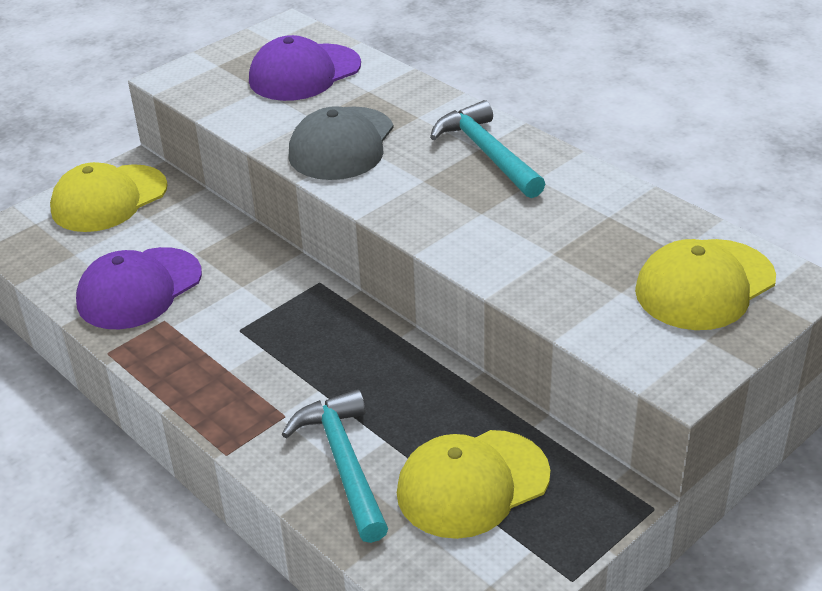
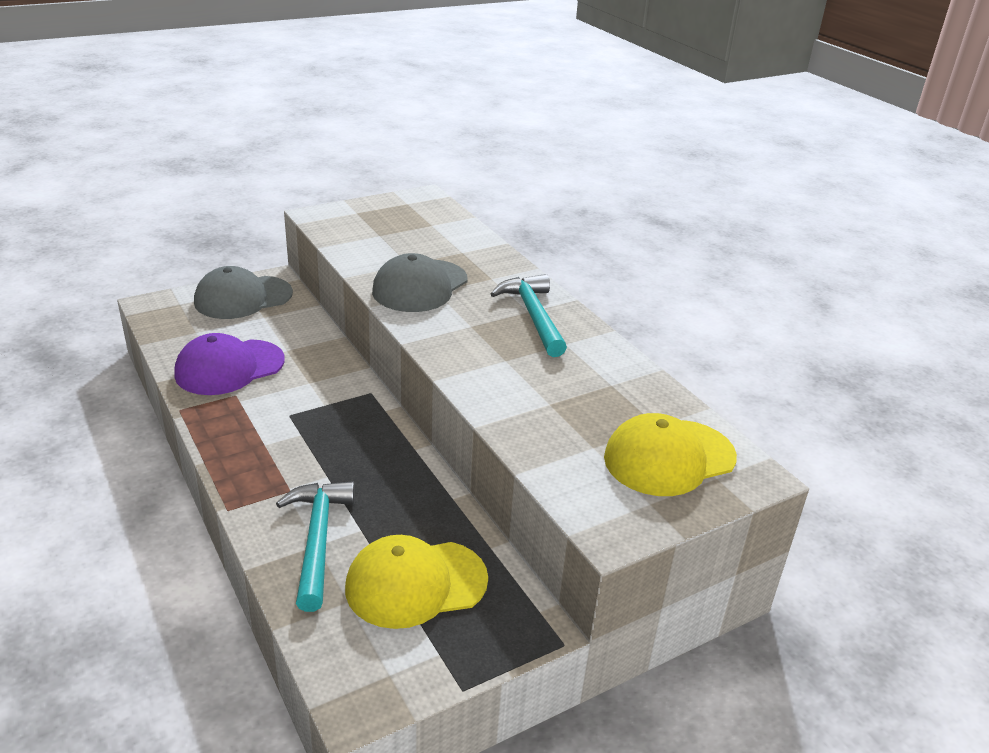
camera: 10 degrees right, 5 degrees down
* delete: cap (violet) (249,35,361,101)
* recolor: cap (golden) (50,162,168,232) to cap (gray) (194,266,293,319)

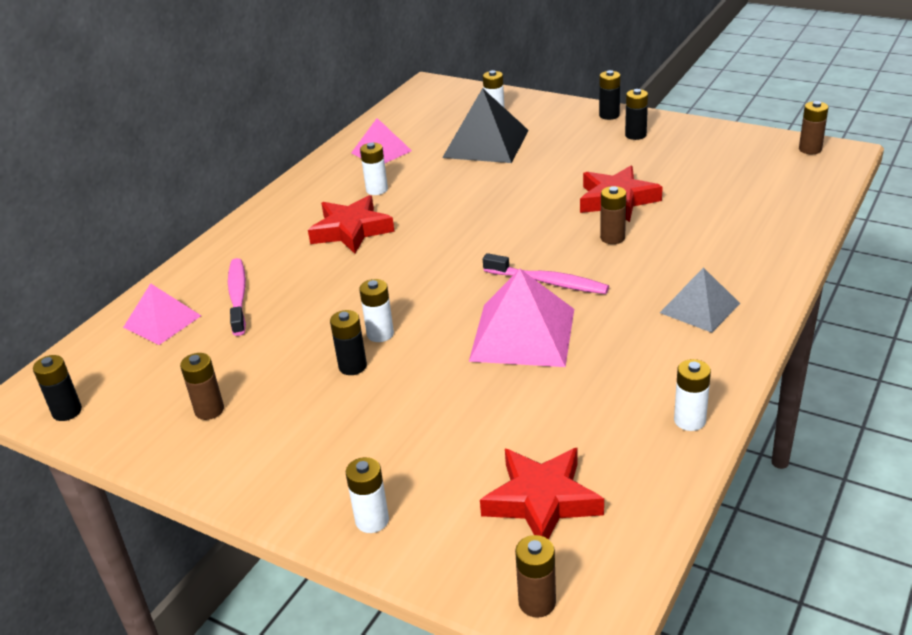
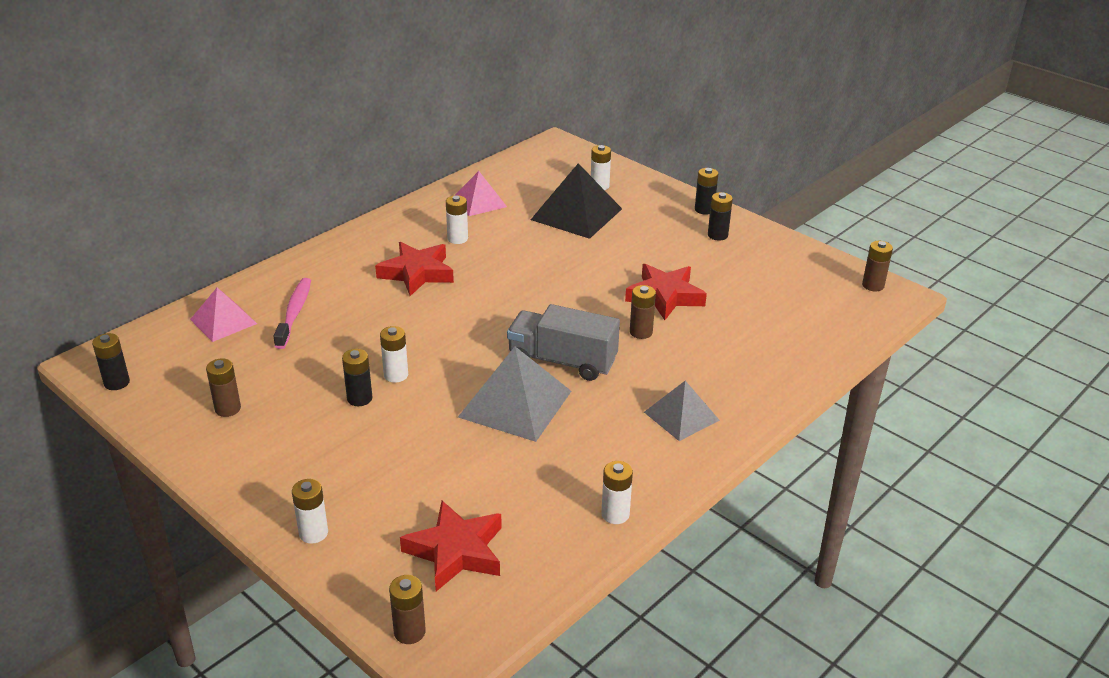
camera: 10 degrees right, 0 degrees up
* replace: tooth brush (rosy) (483,253,609,294) to toy truck (gray) (507,304,620,381)
* recolor: pyramid (rosy) (469,269,574,367) to pyramid (gray) (458,346,571,442)

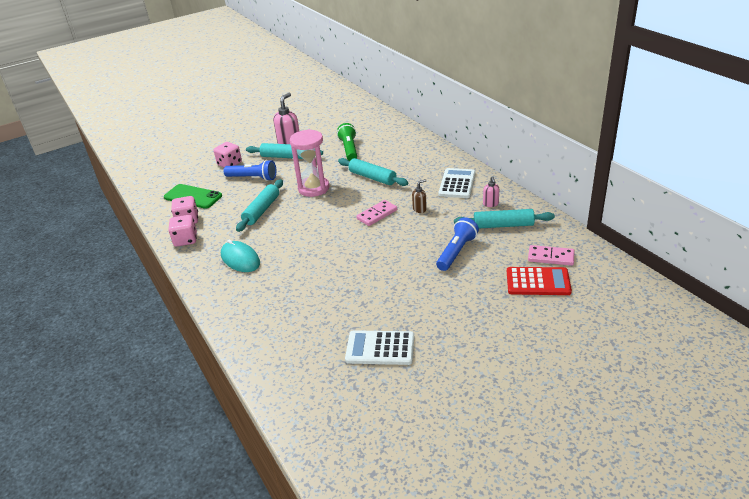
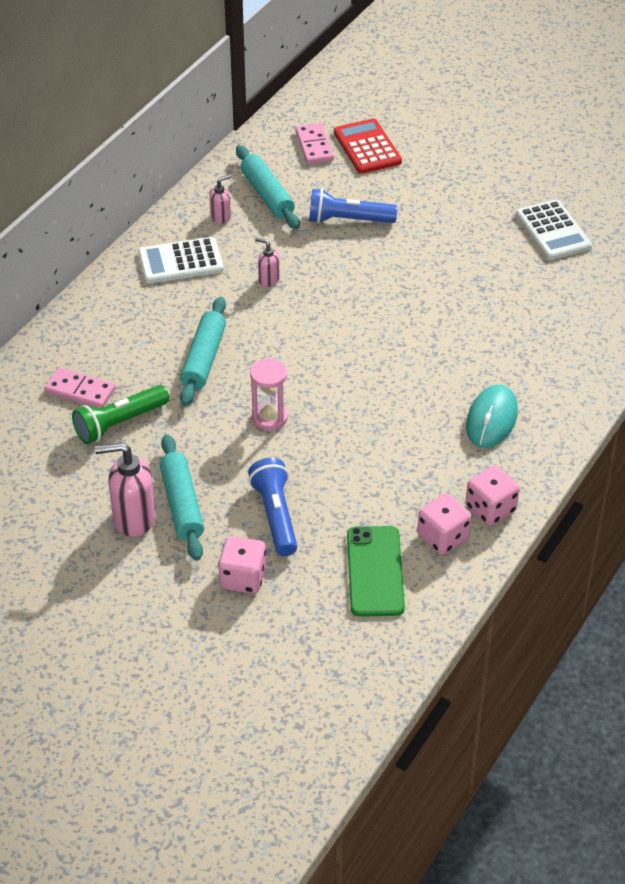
camera: 120 degrees left, 10 degrees up
* delete: pastry roller (turquoise) (236,179,283,232)
* move: domino piece (rosy) (356,200,397,226) to (44,368,116,408)
* recolor: soap pump (dark brown) (412,179,427,213) to soap pump (rosy) (255,237,280,287)
* resize: sandglass (rosy) (290,129,329,197) = (250,358,288,430) x0.64

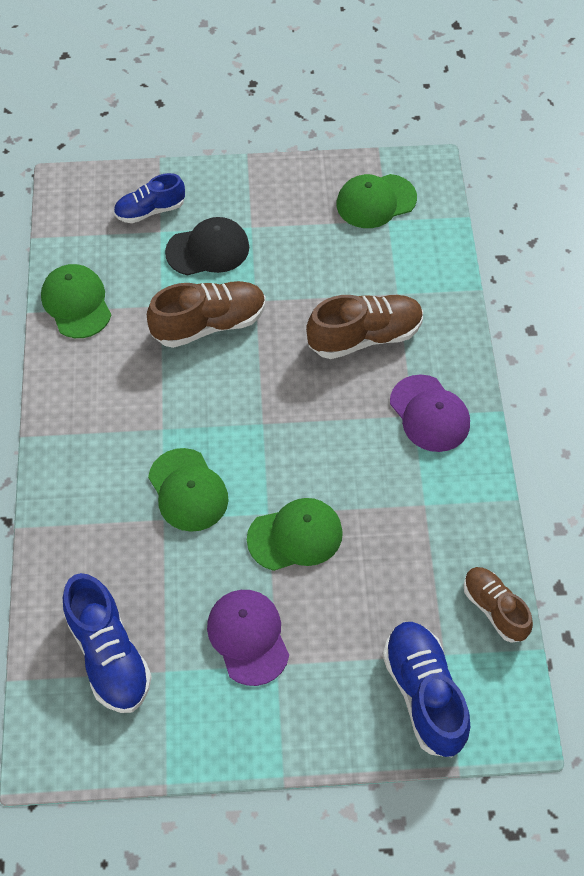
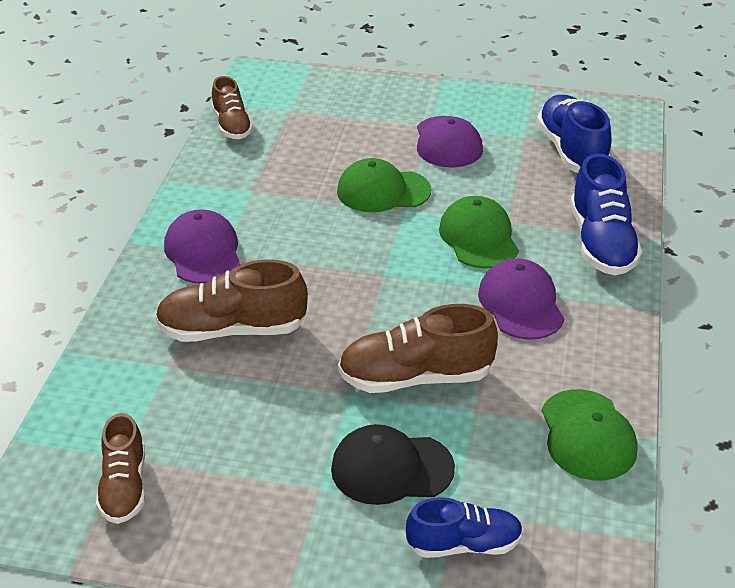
camera: 165 degrees left, 20 degrees down
* insert: cap (violet) (478,258,564,340)
* move: lace-up shoe (blue) (383,622,470,757) to (570,153,642,276)
* replace: cap (green) (337,174,417,228) to lace-up shoe (dark brown) (96,413,145,524)

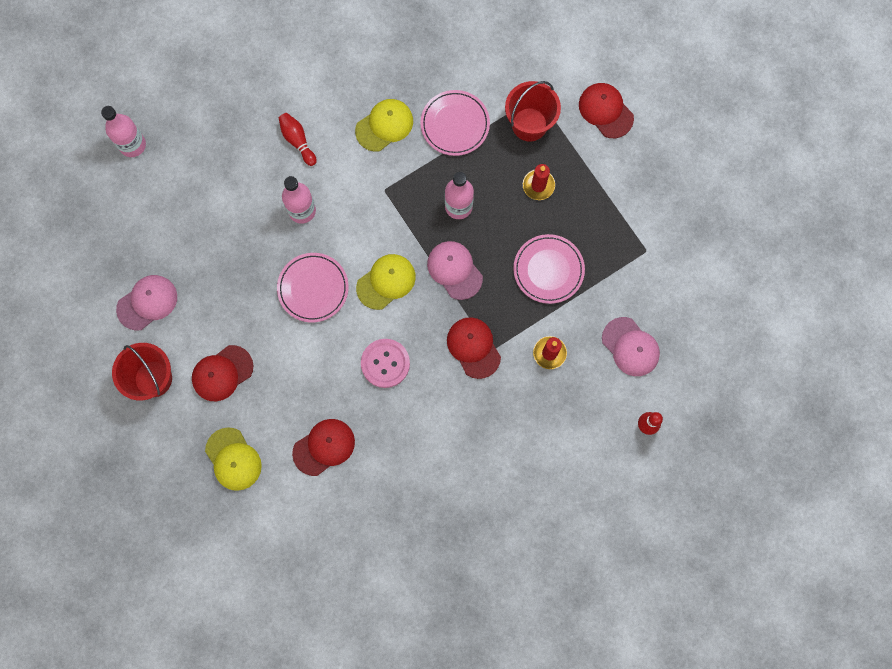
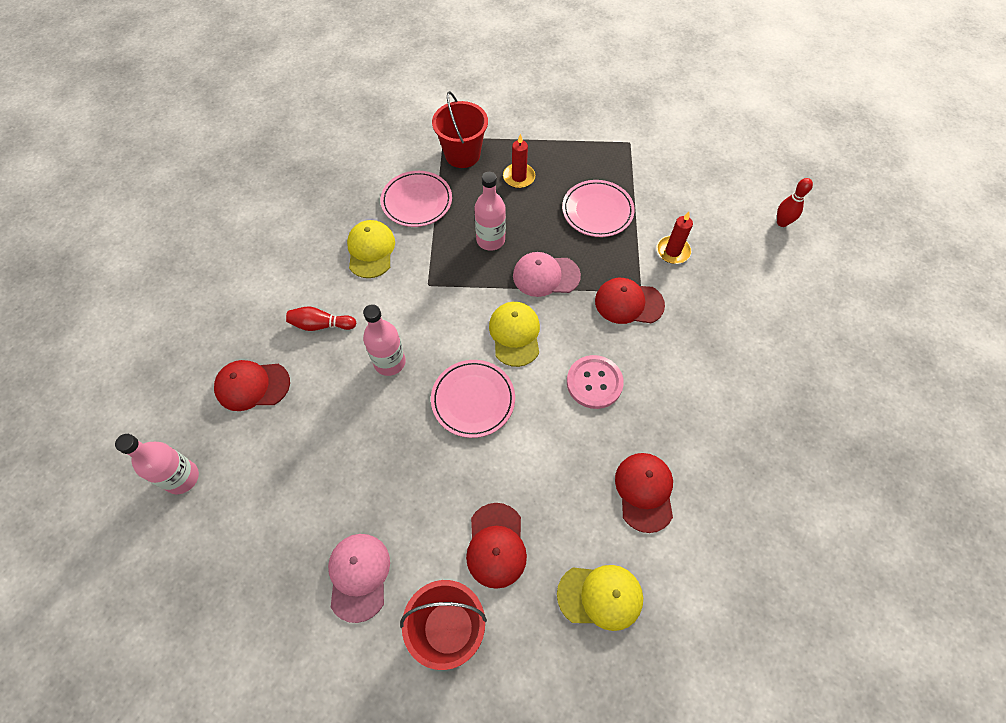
camera: 55 degrees left, 15 degrees down
* delete: cap (rosy) (602,317,660,376)
* move: cap (scarlet) (579,83,634,138) to (214,360,290,411)

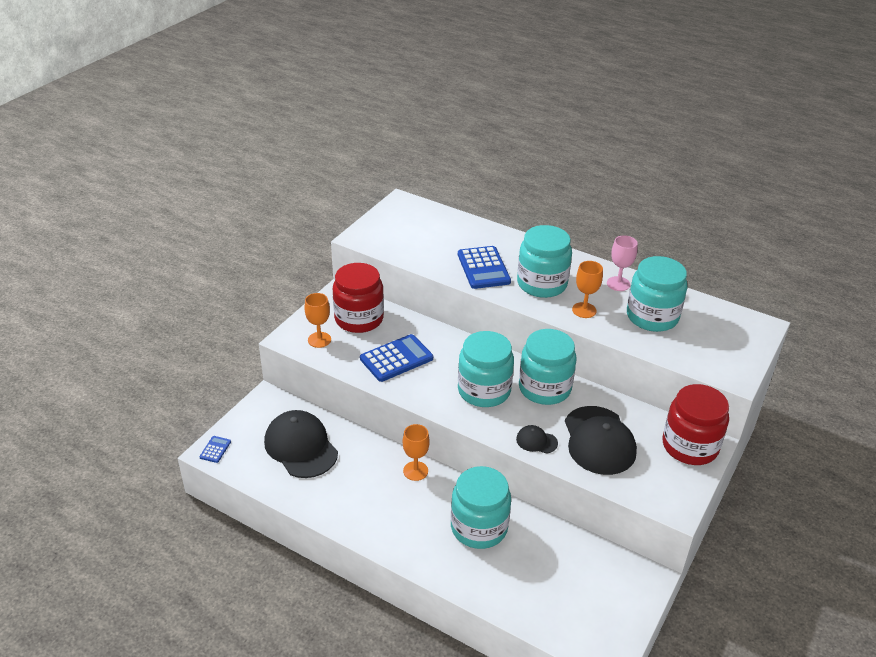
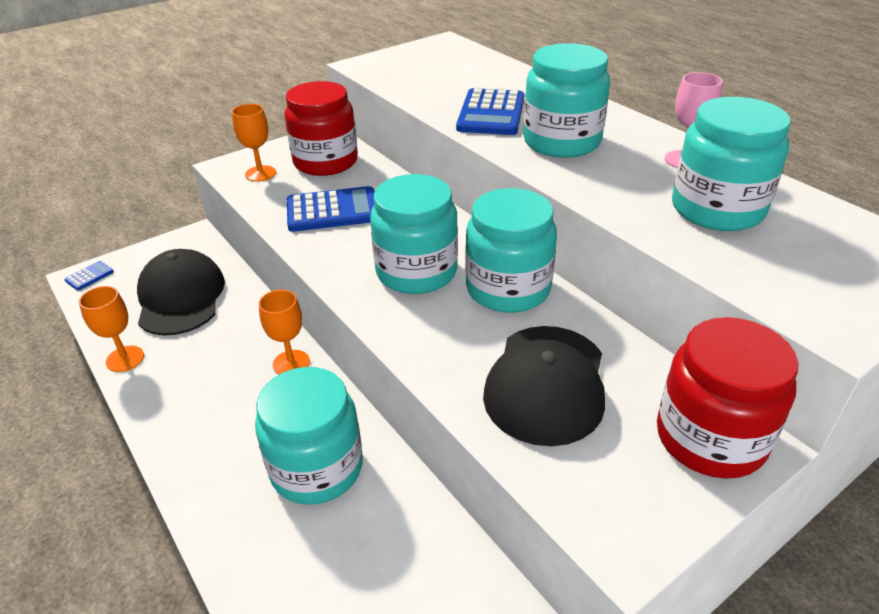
camera: 25 degrees right, 0 degrees up
* delete: cap (jet-black) (516,425,558,454)
* move: chalice (orange) (572,261,603,318) to (79,286,144,372)

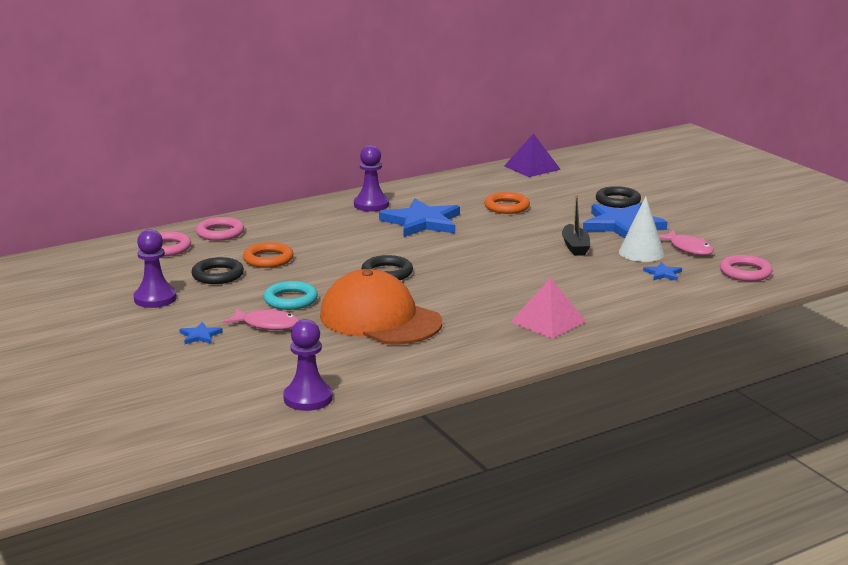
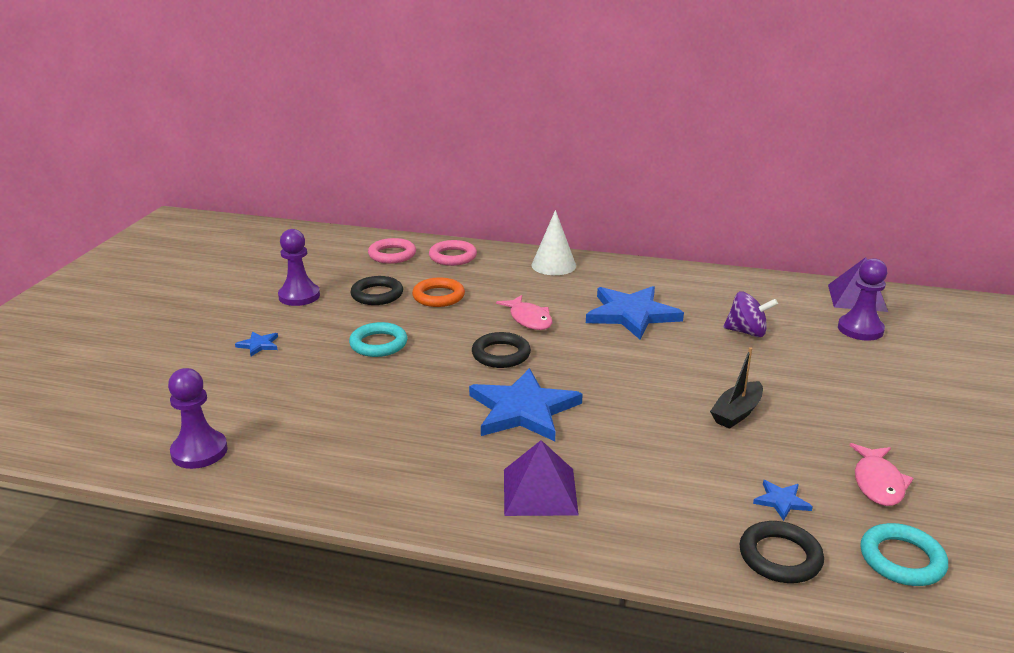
camera: 45 degrees right, 5 degrees up
* delete: cap (orange) (320,269,442,345)
* move: fish (rosy) (223,308,300,330) to (496,295,552,330)
* move: pawn (violet) (354,145,389,211) to (838,258,887,341)
* move: star (blue) (583,203,667,238) to (469,368,583,441)
* move: hoop (jet-black) (596,186,641,208) to (739,521,824,583)
* move: cone (white) (619,196,665,262) to (531,210,576,275)
* replace: hoop (orange) (484,192,530,214) to spinning top (violet) (723,292,778,337)
* recolor: pyramid (rosy) (511,278,587,339) to pyramid (violet) (504,440,579,516)
* recolor: hoop (rosy) (720,255,773,281) to hoop (turquoise) (860,523,948,586)

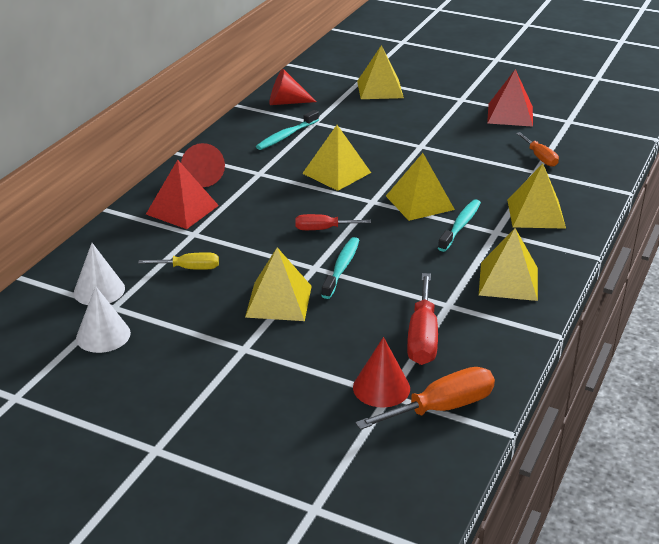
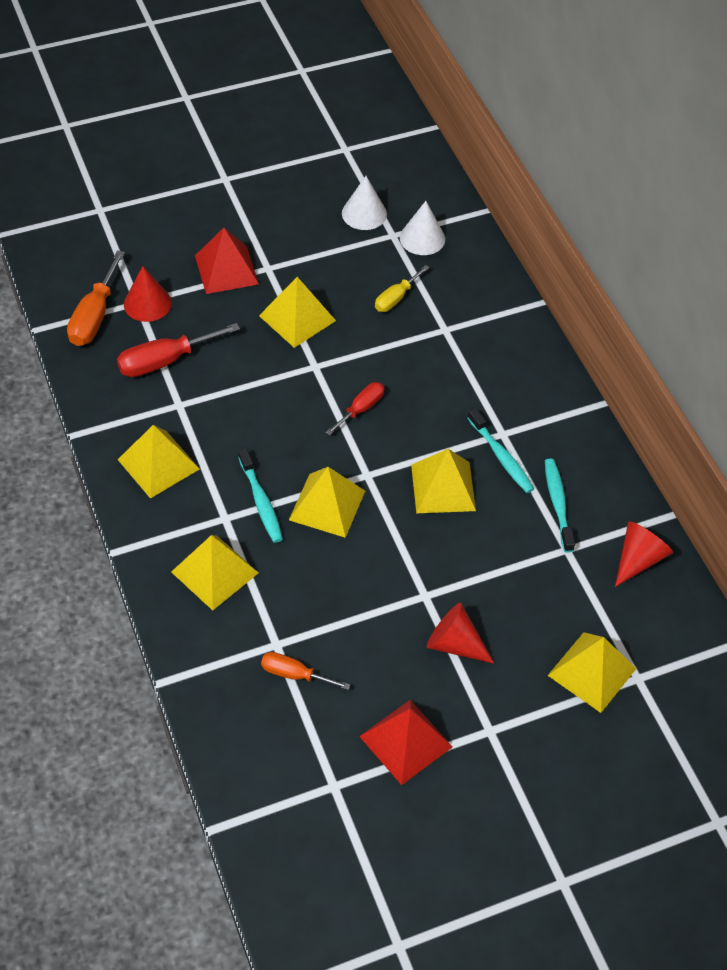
camera: 130 degrees right, 20 degrees up
* move: pyramid (scarlet) (146,160,219,229) to (195,228,259,294)
* move: cone (scarlet) (181,143,225,187) to (427,603,494,664)
* move: tooth brush (turquoise) (321,237,359,299) to (467,408,534,493)
* rotate: hand screwdriver (scarlet) (407,273,438,365) = (117,323,240,377) 75 degrees counterclockwise

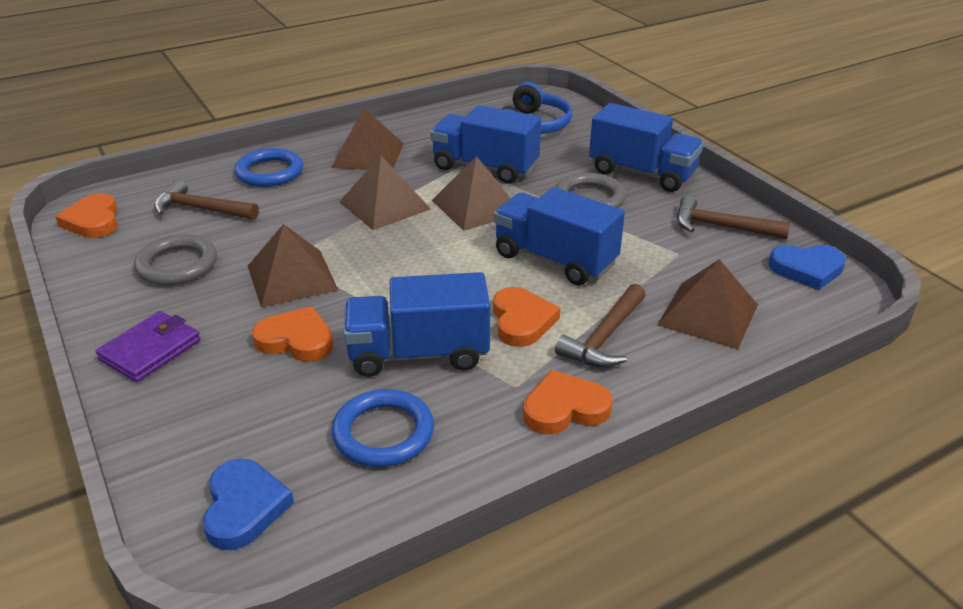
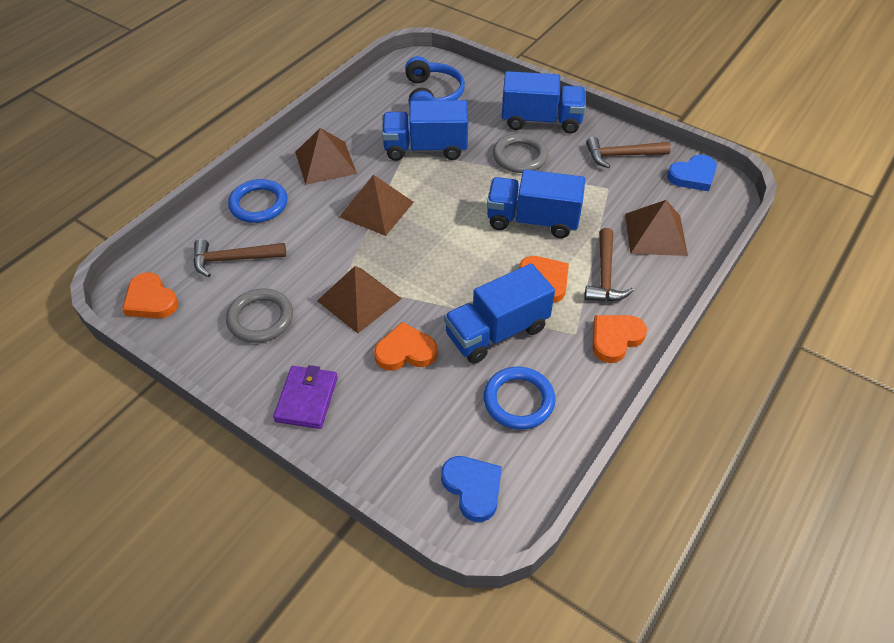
camera: 25 degrees left, 15 degrees up
* delete: pyramid (dark brown) (432,156,511,231)

